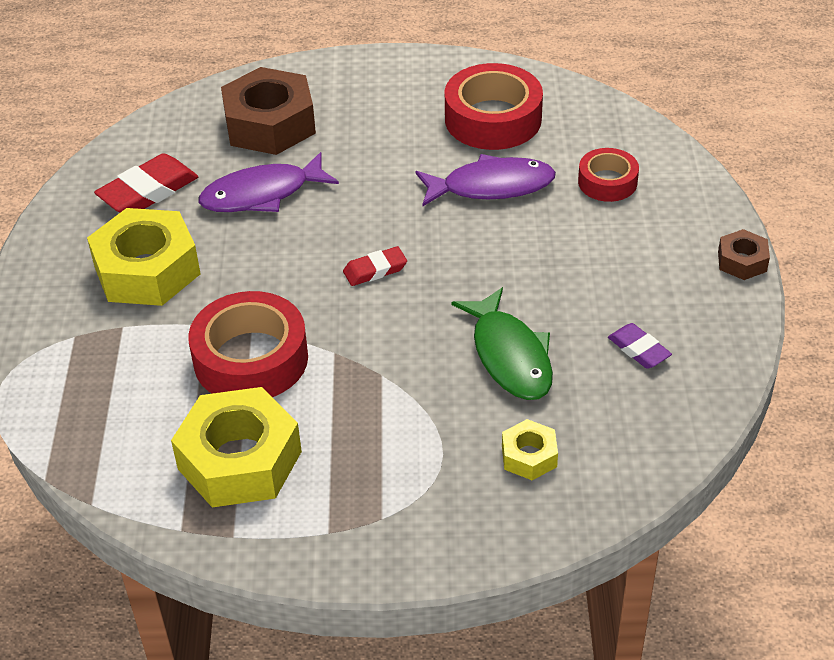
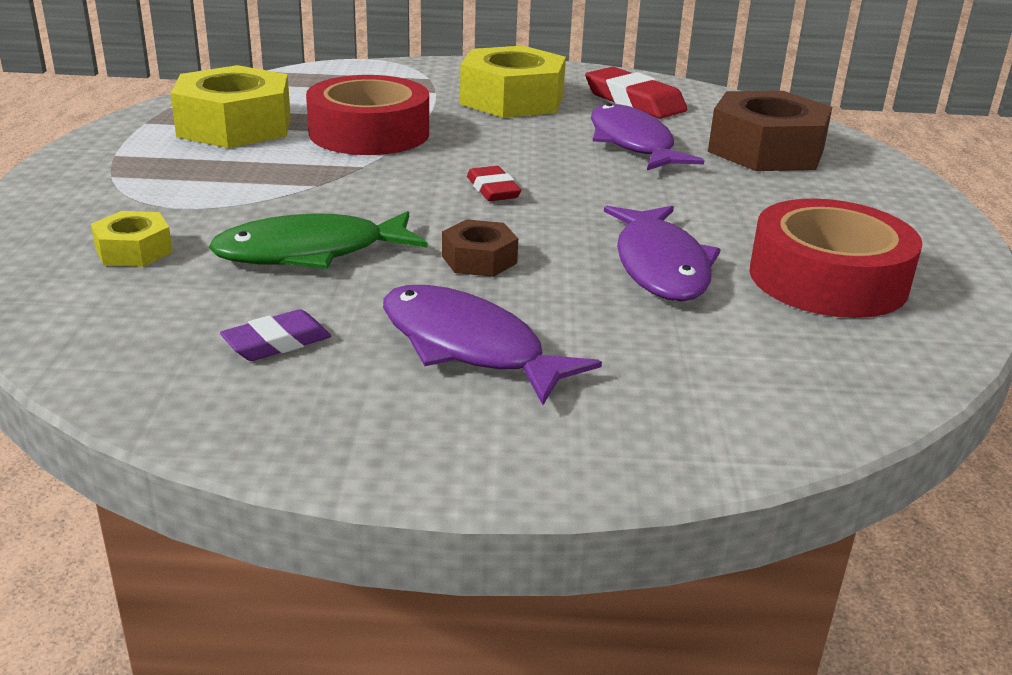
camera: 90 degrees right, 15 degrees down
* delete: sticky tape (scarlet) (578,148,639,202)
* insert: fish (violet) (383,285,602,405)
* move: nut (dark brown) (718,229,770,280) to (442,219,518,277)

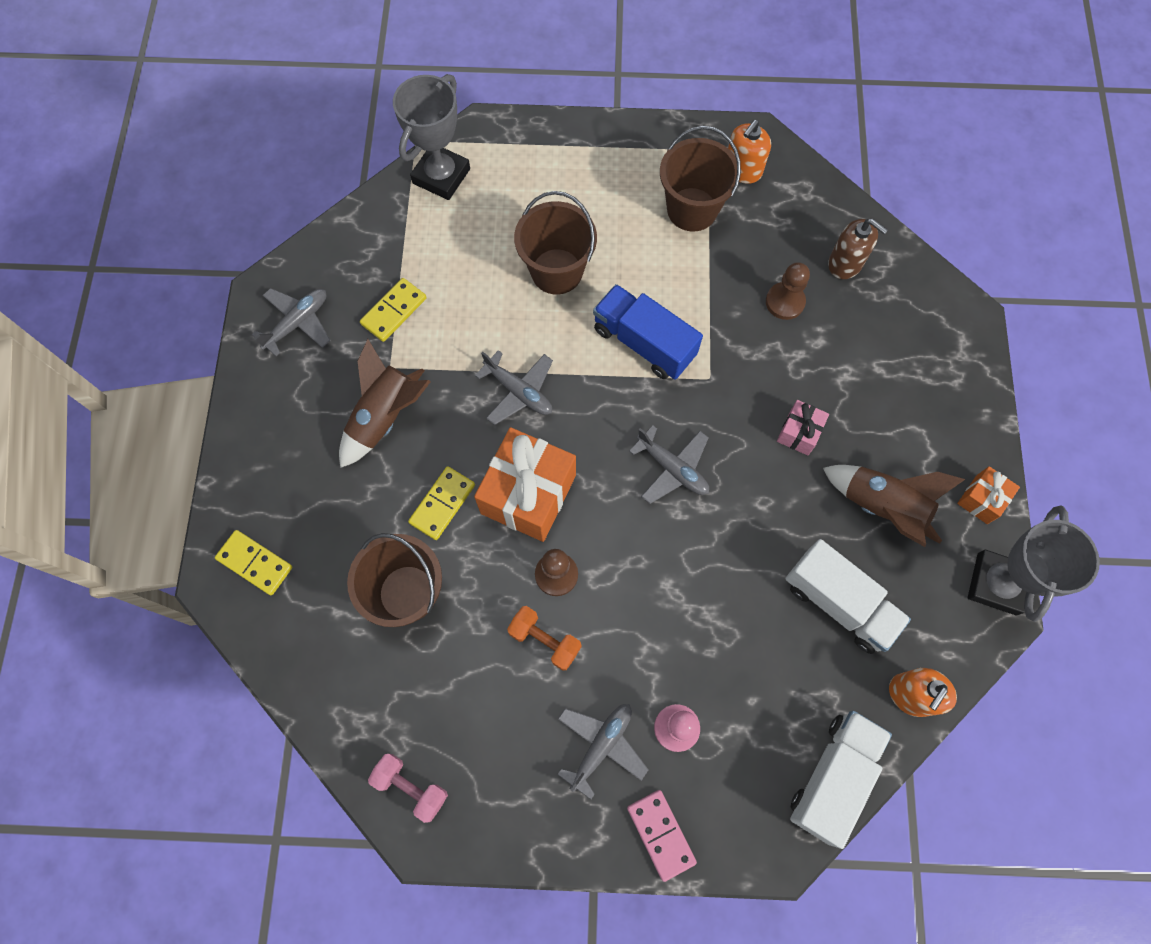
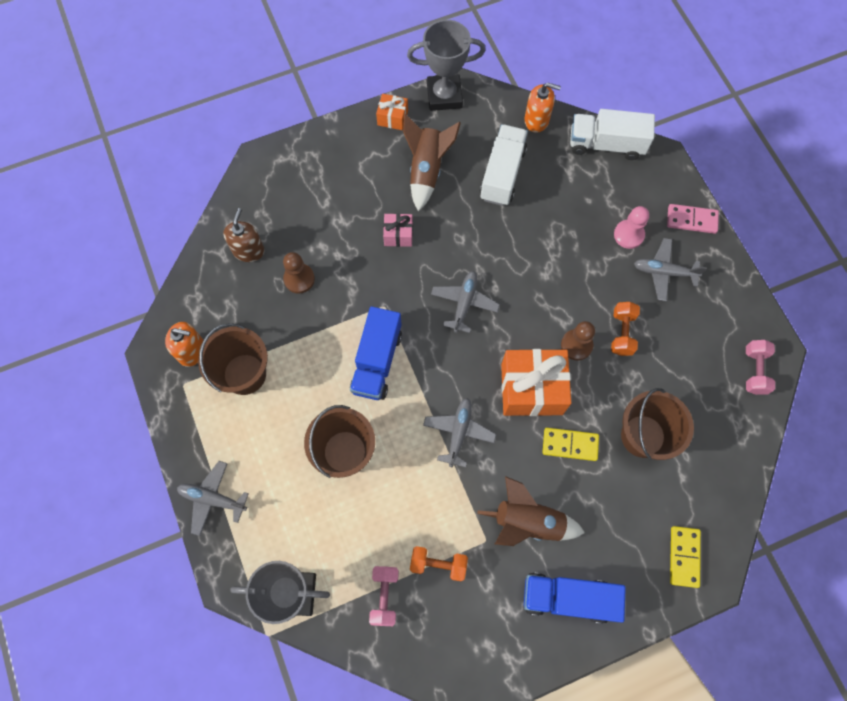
camera: 115 degrees left, 0 degrees up
* insert: dumbbell (rosy) (369,566,399,626)
* insert: toy truck (blue) (524,572,626,624)
* move: plane (gray) (252,288,331,356) to (177,461,249,536)
* replace: domino piece (golden) (360,278,426,342) to dumbbell (orange) (410,546,468,581)
* rotate: domino piece (rosy) (627,790,697,882) = (667,204,719,234) 60 degrees clockwise

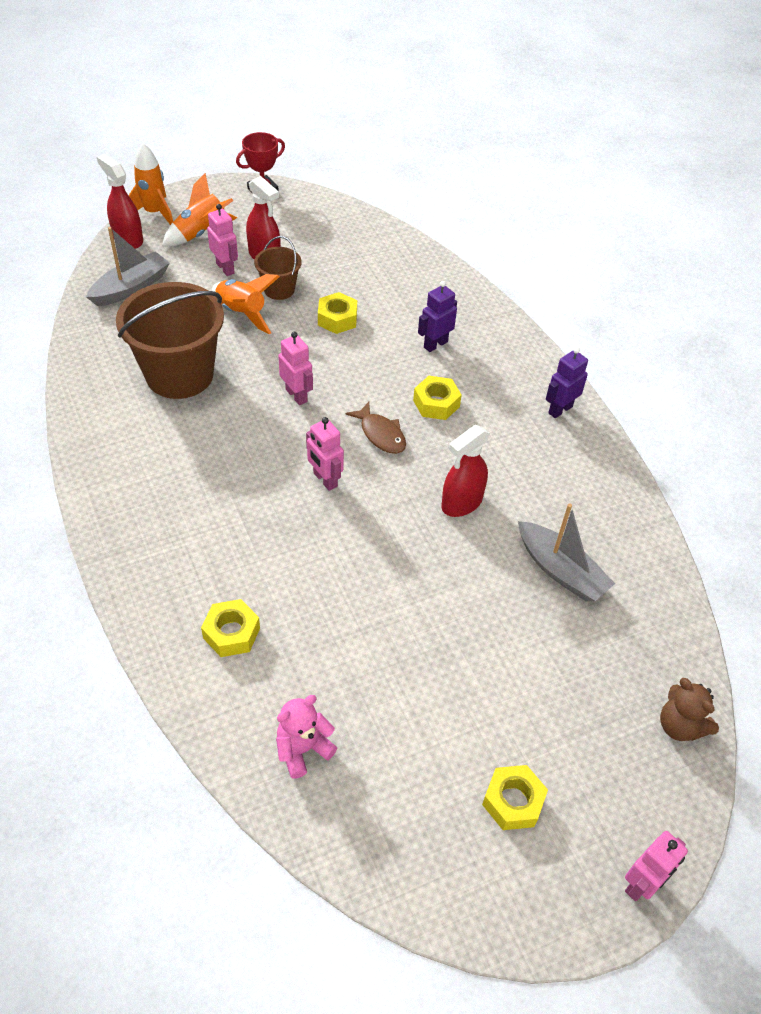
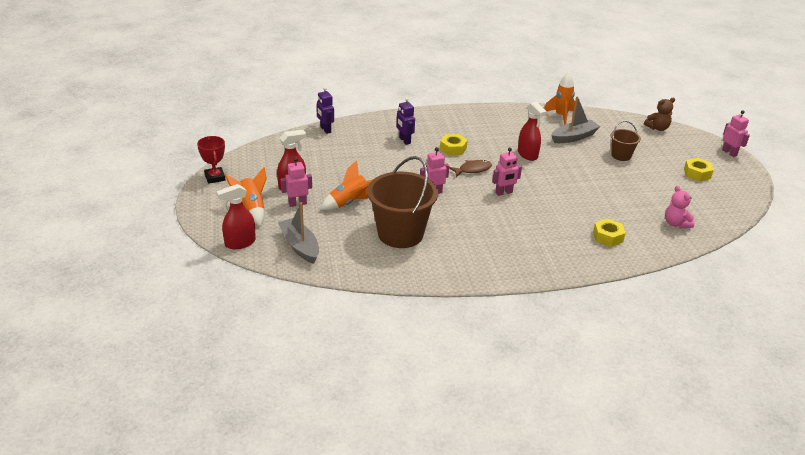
camera: 75 degrees left, 15 degrees down
* delete: nut (golden) (318,292,357,334)
* move: spaceship (orange) (129,143,173,225) to (544,72,575,125)
* move: sand bucket (dark brown) (254,236,302,300) to (611,121,641,161)
* move: toy robot (violet) (546,347,588,418) to (317,87,334,134)

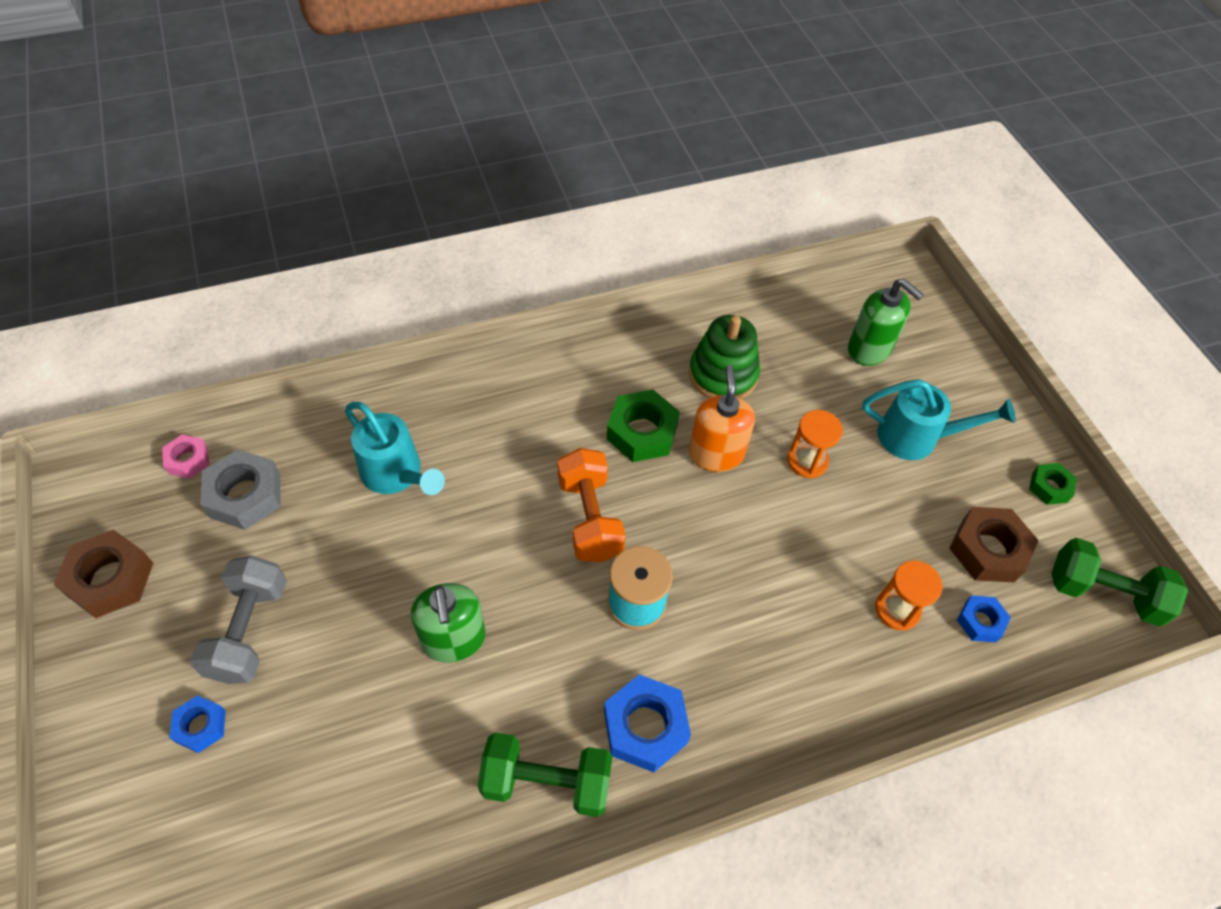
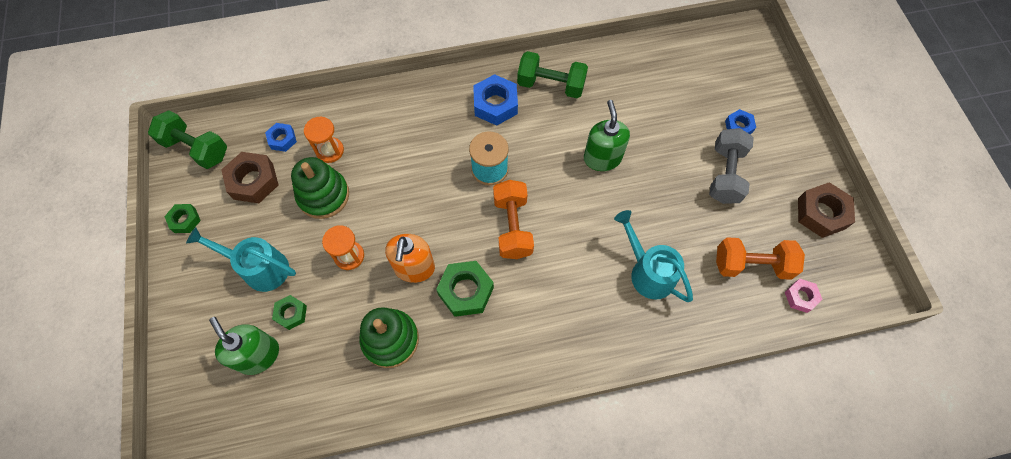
camera: 170 degrees left, 10 degrees up
* insert: nut (green) (272,295,307,330)
* insert: stacking toy (green) (291,157,349,219)
* replace: nut (gray) (201,449,281,530) to dumbbell (orange) (716,237,805,280)

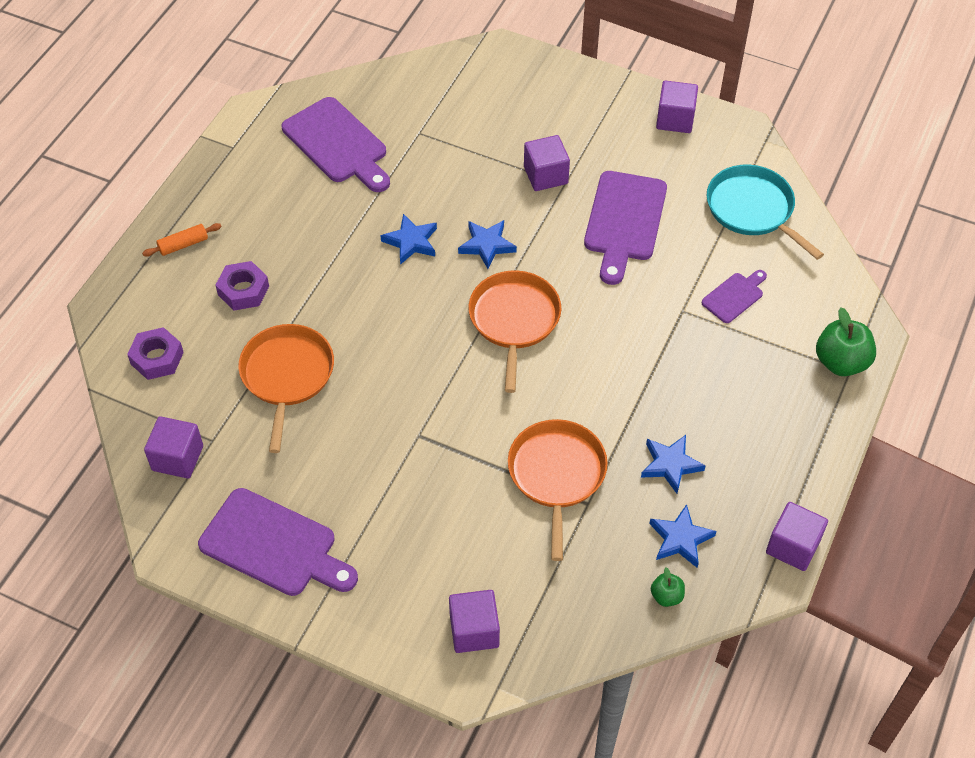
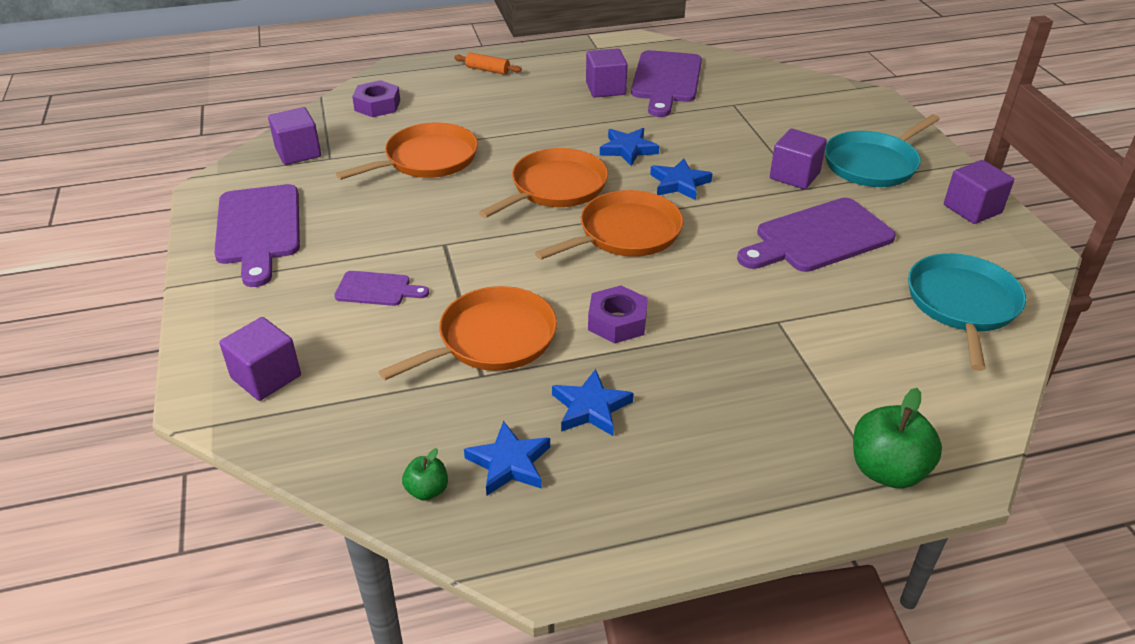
camera: 50 degrees right, 15 degrees down
* insert: skillet (orange) (479,148,608,218)
* insert: skillet (turquoise) (825,114,940,187)
* move: nut (violet) (216,261,269,311) to (588,285,648,343)
* move: chopping board (violet) (702,270,767,323) to (334,271,429,306)
* move: solid cube (violet) (766,502,828,571) to (586,48,628,98)

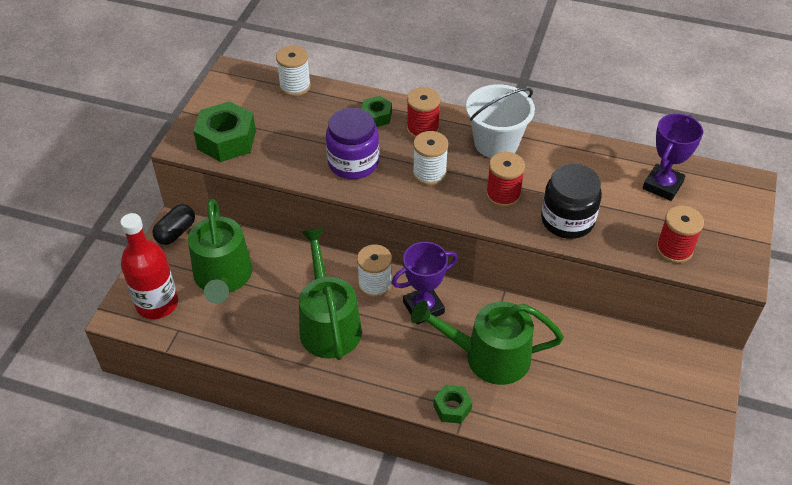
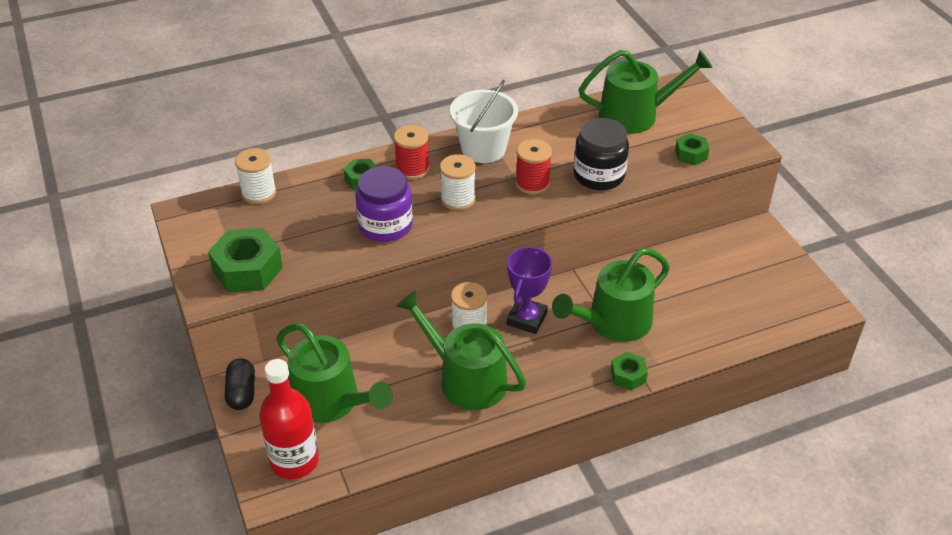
camera: 40 degrees left, 5 degrees down
* replace: prize cup (violet) (643,114,703,201) to watering can (green) (579,50,713,134)
* replace: spool (scarlet) (656,206,704,263) to nut (green) (675,133,709,165)

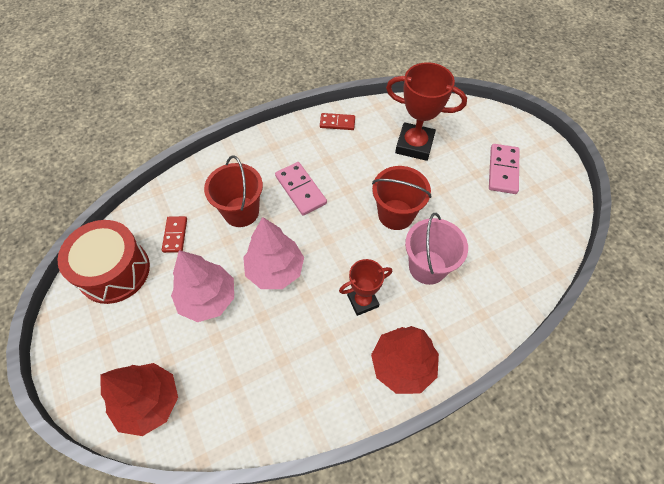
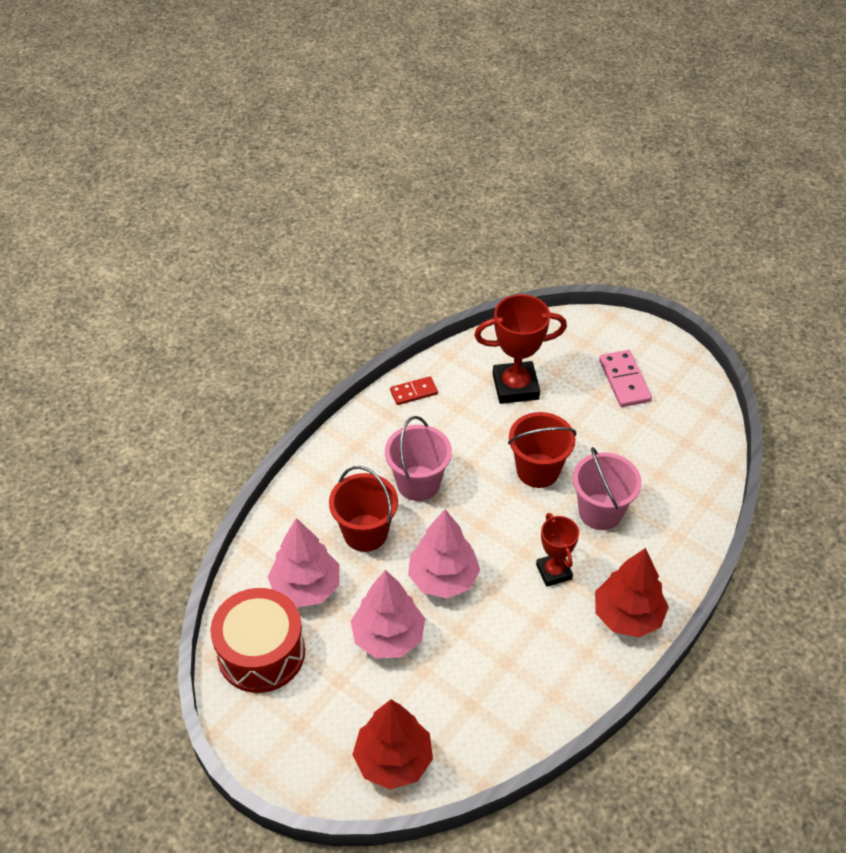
camera: 25 degrees left, 10 degrees down
* replace: domino piece (scarlet) (162,216,187,253) to toy tree (rosy) (268,518,339,607)
* replace: domino piece (rosy) (275,162,327,216) to sand bucket (rosy) (385,416,452,501)
* rotate: prize cup (scarlet) (339,259,392,316) = (536,513,579,587) 60 degrees counterclockwise

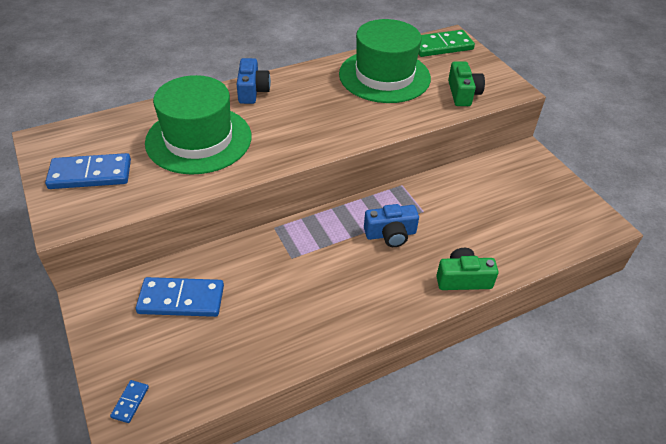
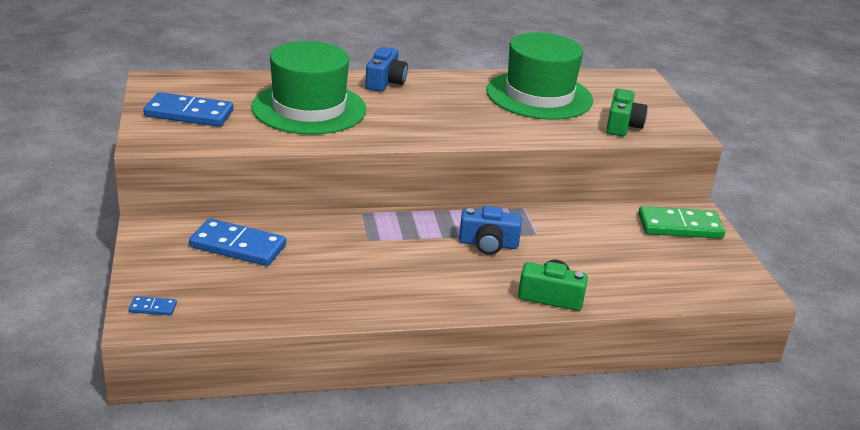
camera: 15 degrees right, 15 degrees down
* move: domino piece (green) (419,30,475,57) to (638,206,725,239)
* rotate: domino piece (blue) (110,380,149,423) = (129,296,177,316) 60 degrees clockwise

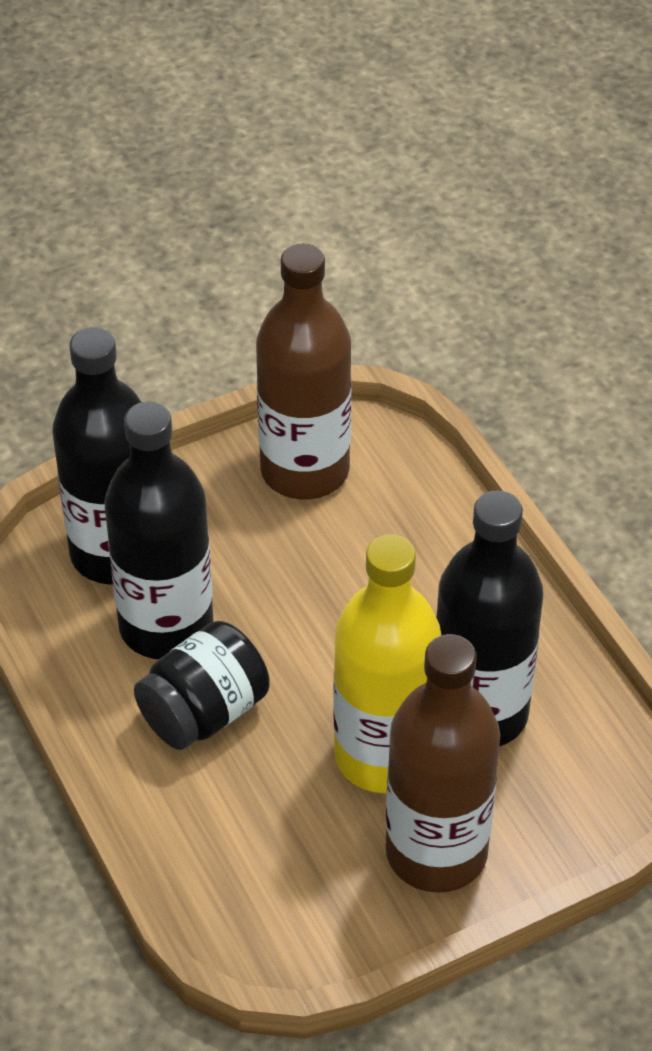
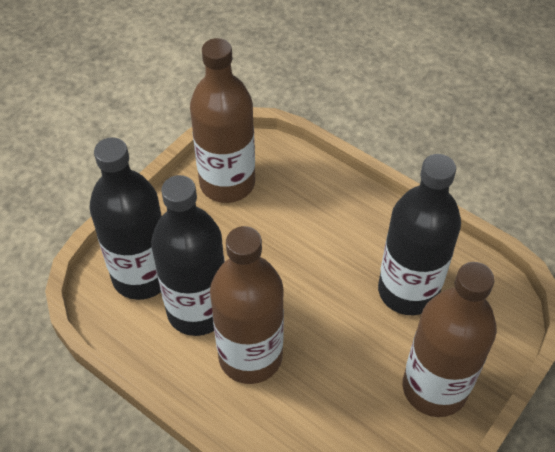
camera: 25 degrees left, 5 degrees up
* delete: drink bottle (golden) (333,534,441,793)
* replace: preserve jar (jet-black) (134,621,270,750) to drink bottle (dark brown) (210,226,284,384)

